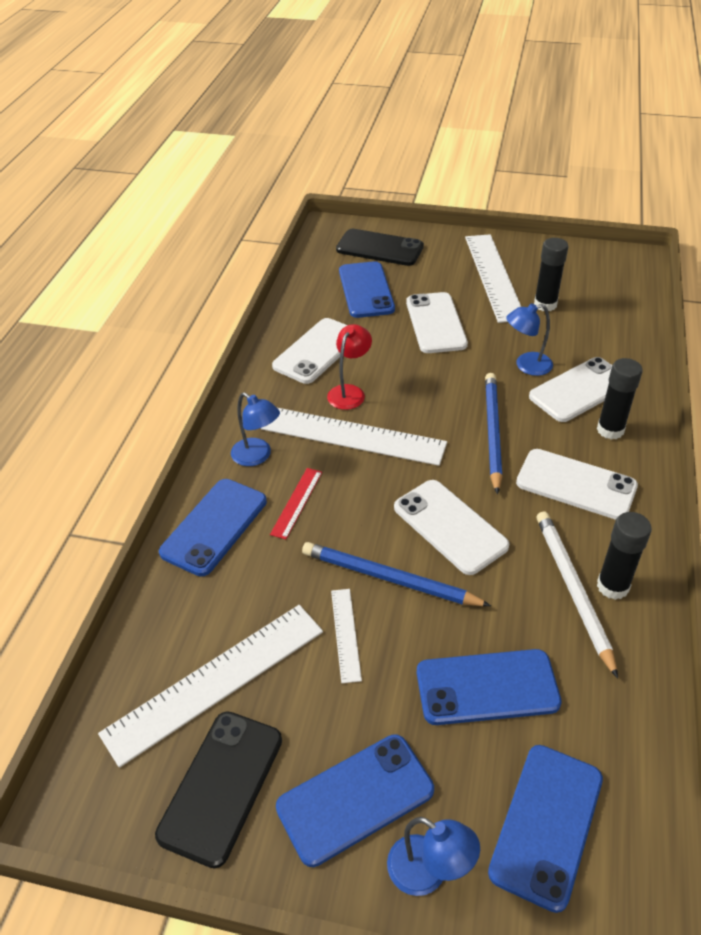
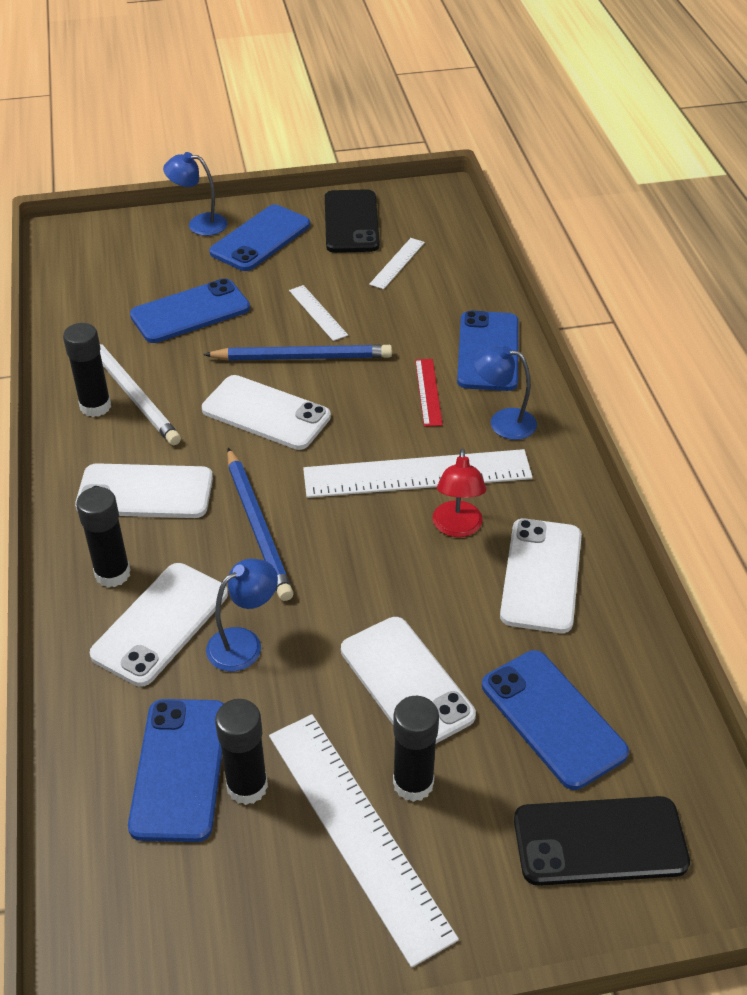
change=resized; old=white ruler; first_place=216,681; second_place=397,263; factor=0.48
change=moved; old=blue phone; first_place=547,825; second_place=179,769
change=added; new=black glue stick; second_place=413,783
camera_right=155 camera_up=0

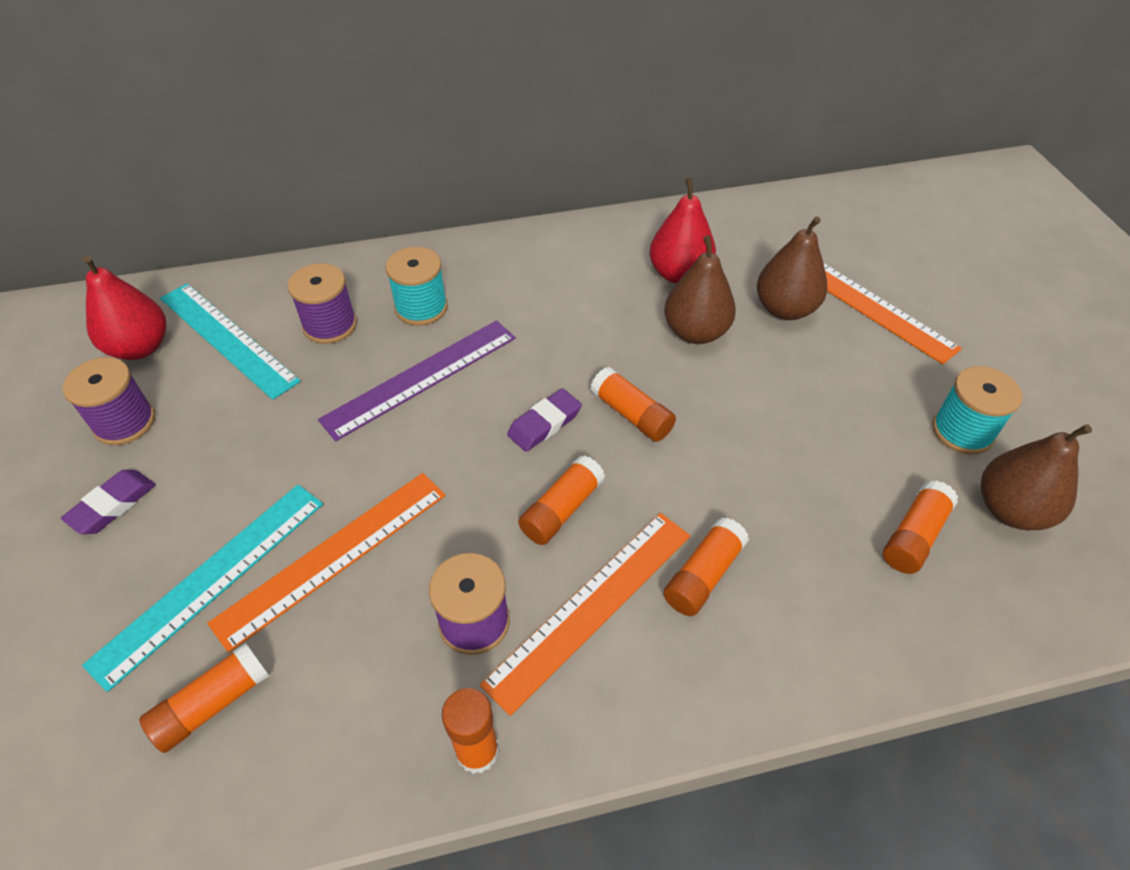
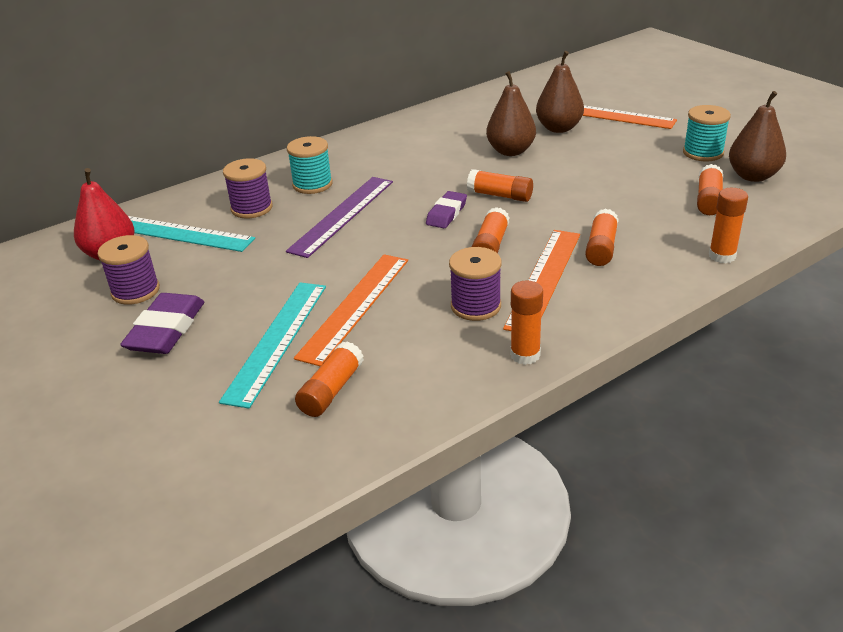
change=resized; old=purple eraser; first_place=112,505; second_place=166,330; factor=1.56
change=removed; old=red pear; first_place=679,274
change=added; new=orange glue stick; second_place=722,256
camera_right=-20 camera_up=-15

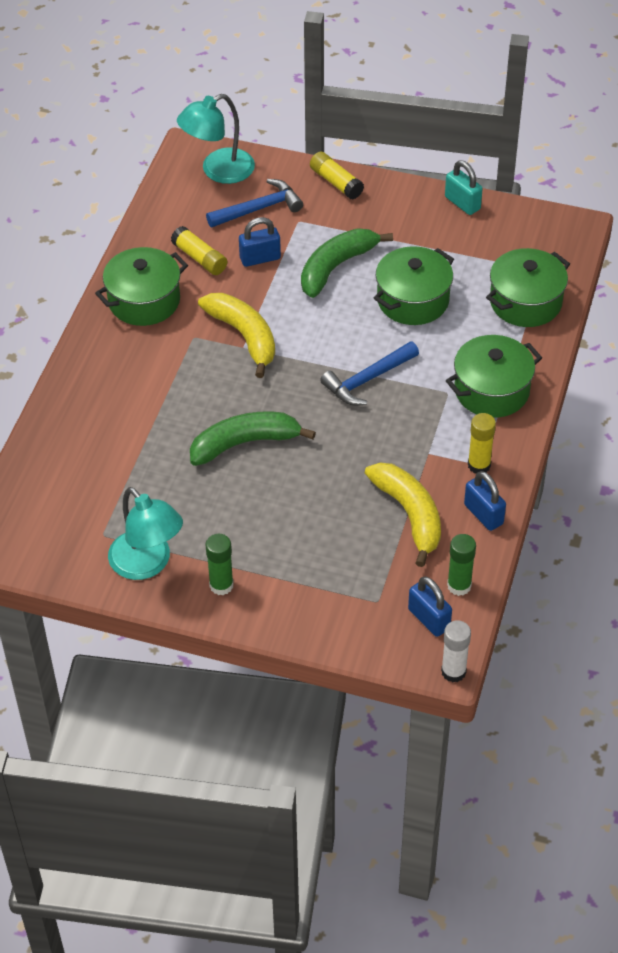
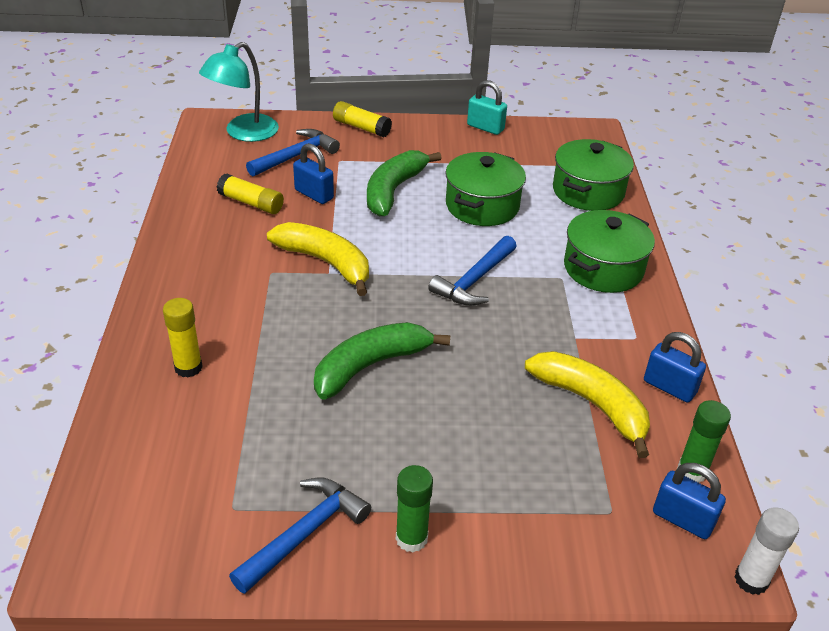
change=removed; old=green pot; first_place=144,301
change=replaced; old=turquoise lamp; new=blue hammer; first_place=147,564; second_place=304,533
change=turned; old=blue padlock; first_place=260,258; second_place=314,194; degrees=75
change=moved; old=yellow glue stick; first_place=479,465; second_place=188,367
camera_right=-20 camera_up=-10

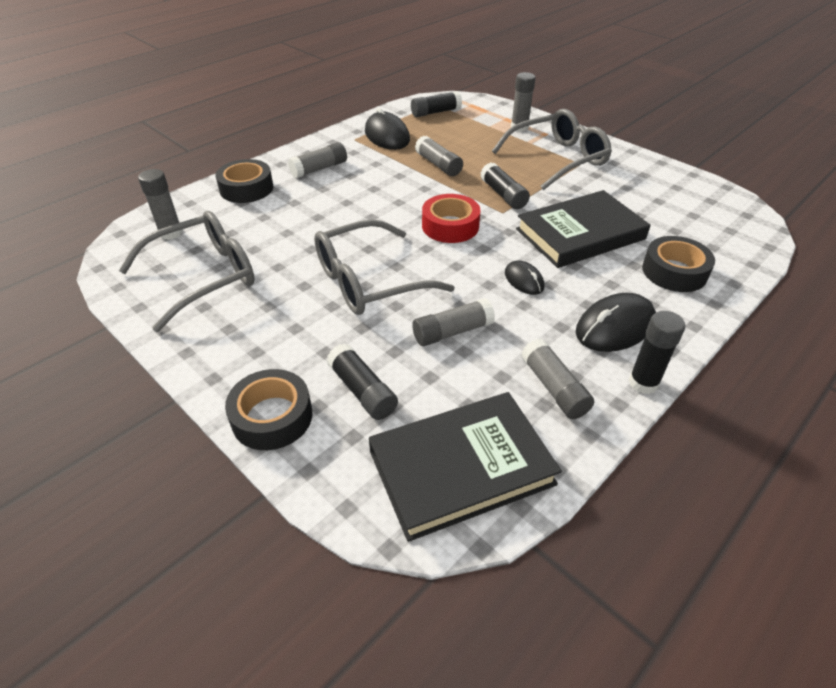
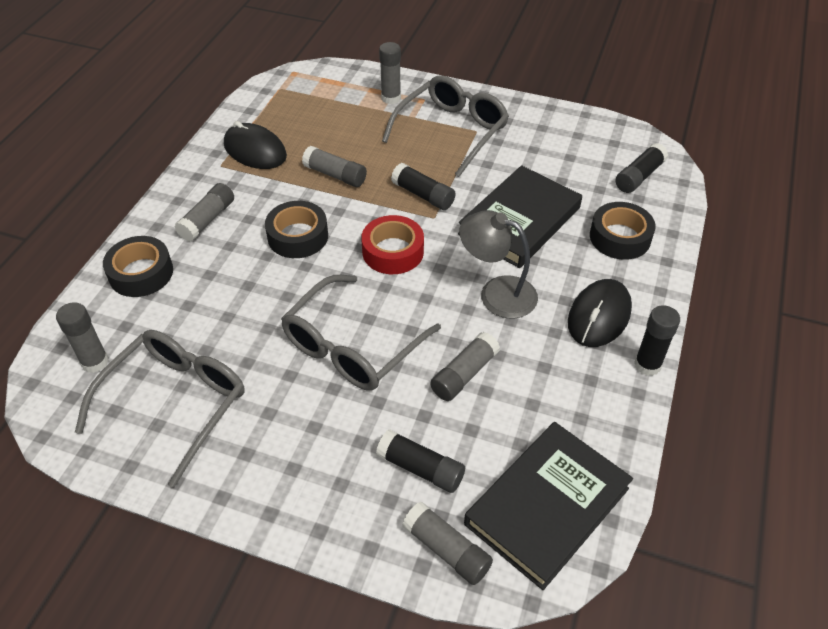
change=moved; old=black tape; first_place=272,417; second_place=298,236
change=moved; old=black glue stick; first_place=435,112; second_place=639,176
change=replaced; old=black mouse; new=grey lamp; first_place=524,280; second_place=497,293
change=moved; old=grey glue stick; first_place=553,388; second_place=446,549
camera_right=-25 camera_up=5

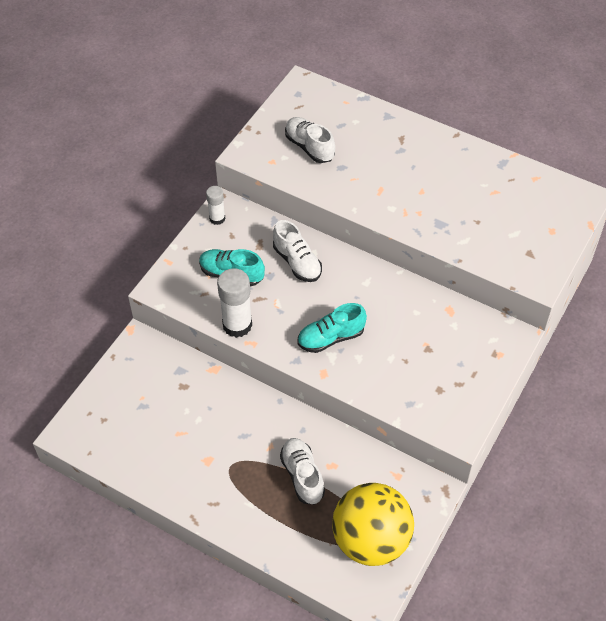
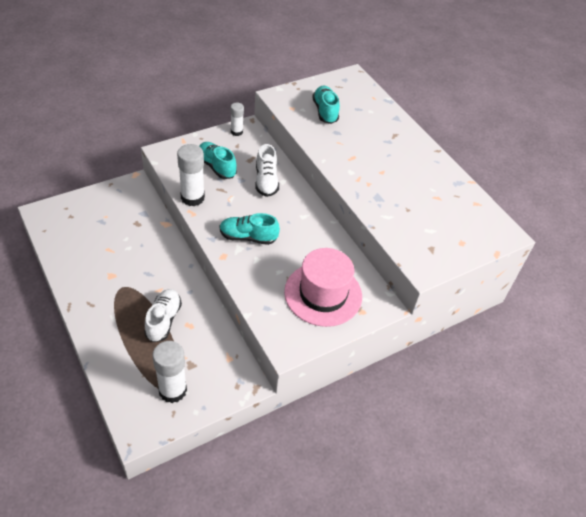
change=recoloured; old=white shoe; new=turquoise shoe; first_place=309,147; second_place=325,111
change=replaced; old=yellow ball; new=white glue stick; first_place=371,540; second_place=172,390
change=added; new=pink hat; second_place=323,294
camera_right=25 camera_up=-5

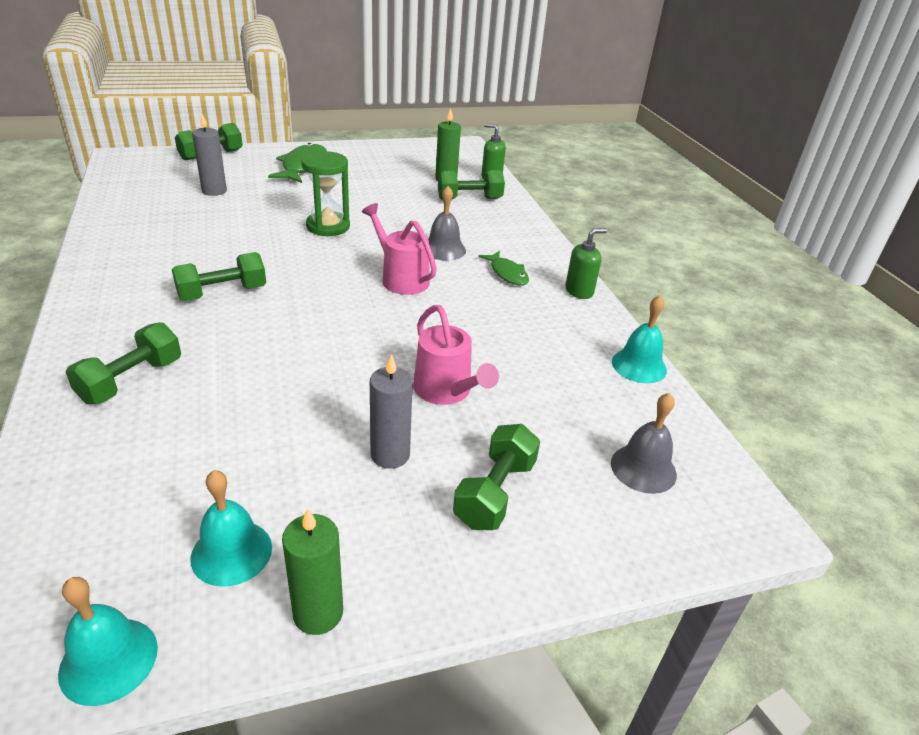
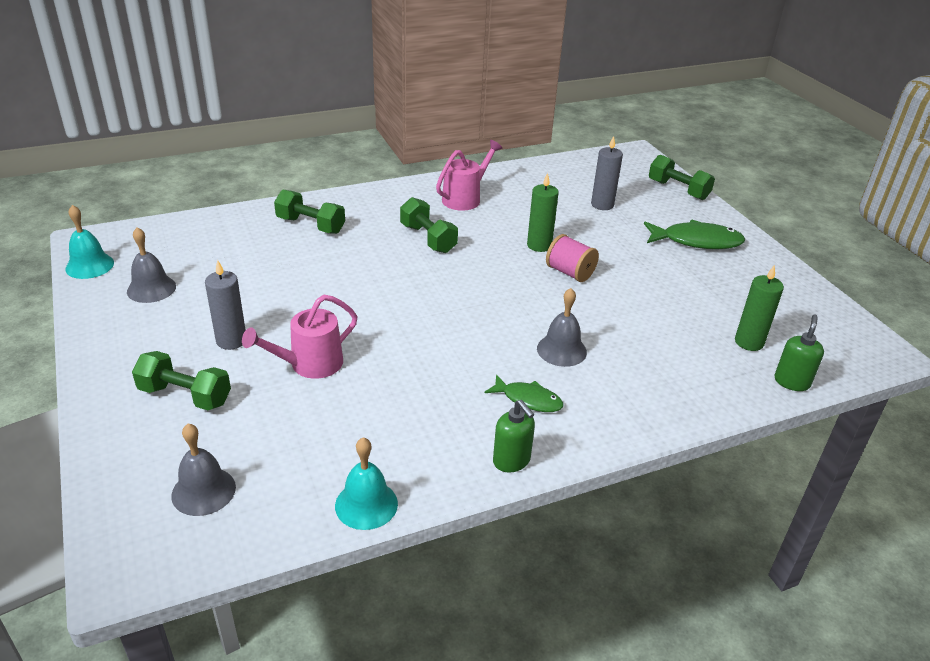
change=recoloured; old=turquoise bell; new=grey bell; first_place=231,552; second_place=151,289
change=moved; old=green candle; first_place=318,613; second_place=539,245
change=replaced; old=green hourglass; new=pink spool; first_place=328,226; second_place=570,272
change=moved; old=pink watering can; first_place=401,278; second_place=465,198
change=removed; old=green dumbbell; first_place=469,199
change=turned; old=green fish; first_place=507,274; second_place=528,399; degrees=-120
camera_right=85 camera_up=0

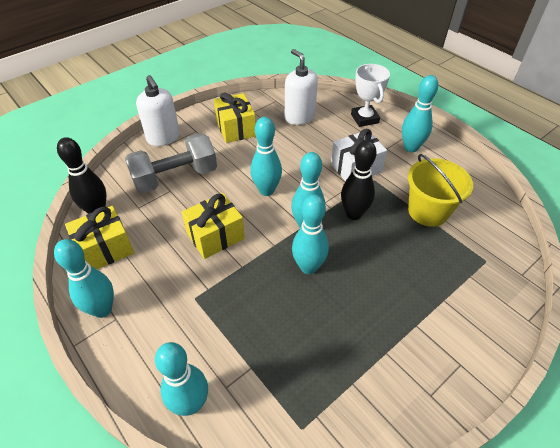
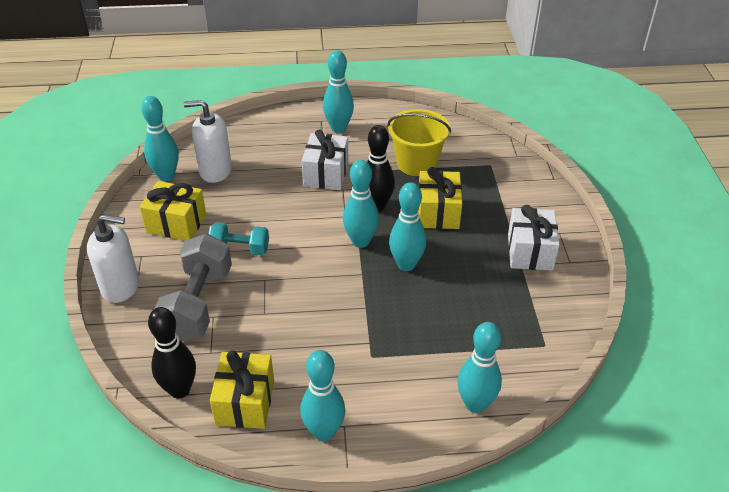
change=moved; old=yellow gift; first_place=215,236; second_place=438,212
change=moved; old=turquoise bowling pin; first_place=266,190; second_place=166,176
change=removed; old=white trophy; first_place=364,118
change=added; new=turquoise dumbbell; second_place=240,248
change=added; new=white gift; second_place=530,252
camera_right=-55 camera_up=-5

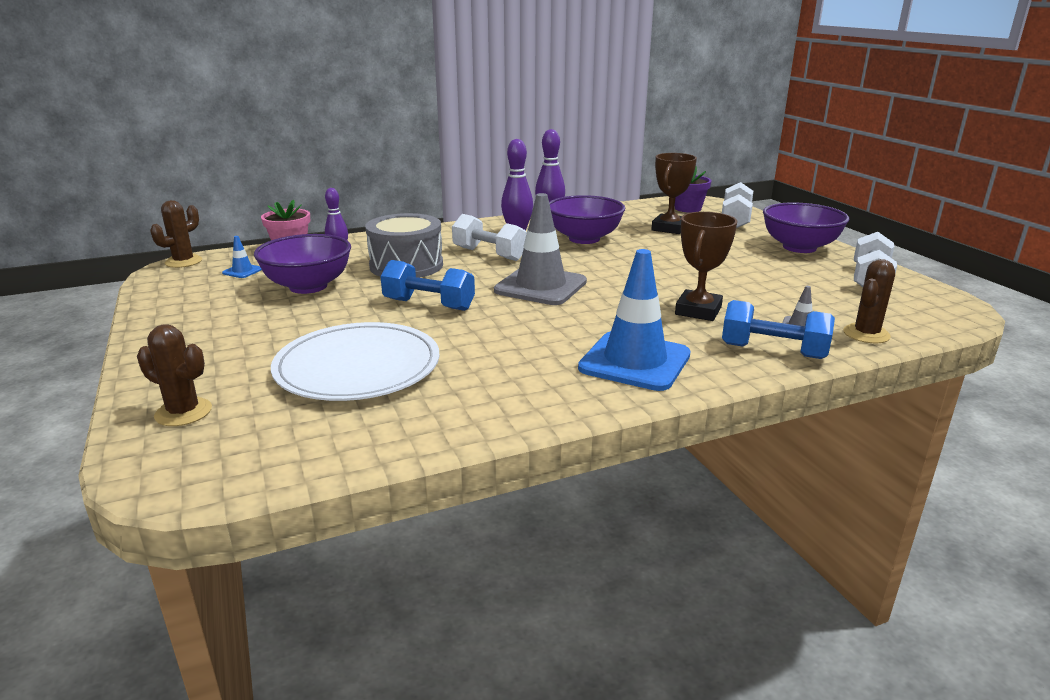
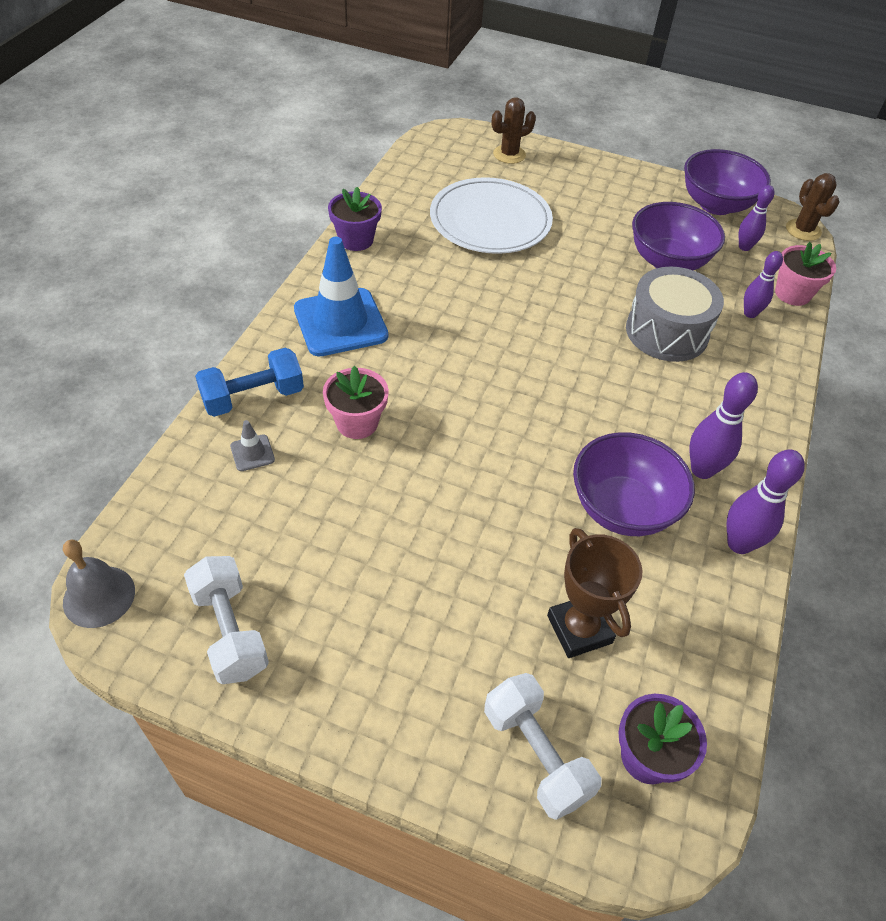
change=replaced; old=blue traffic cone; new=purple bowling pin; first_place=242,271; second_place=744,247
change=removed; old=blue dumbbell; first_place=429,305
change=removed; old=white dumbbell; first_place=489,254
change=removed; old=grey traffic cone; first_place=540,286
change=replaced; old=brown trophy; new=pink flower pot; first_place=698,311; second_place=357,423
change=moved; old=purple bowl; first_place=799,247; second_place=716,205
change=removed; old=brown cactus; first_place=866,334
change=added; new=grey bell; second_place=99,596
change=added; new=purple flower pot; second_place=356,240
camera_right=130 camera_up=25

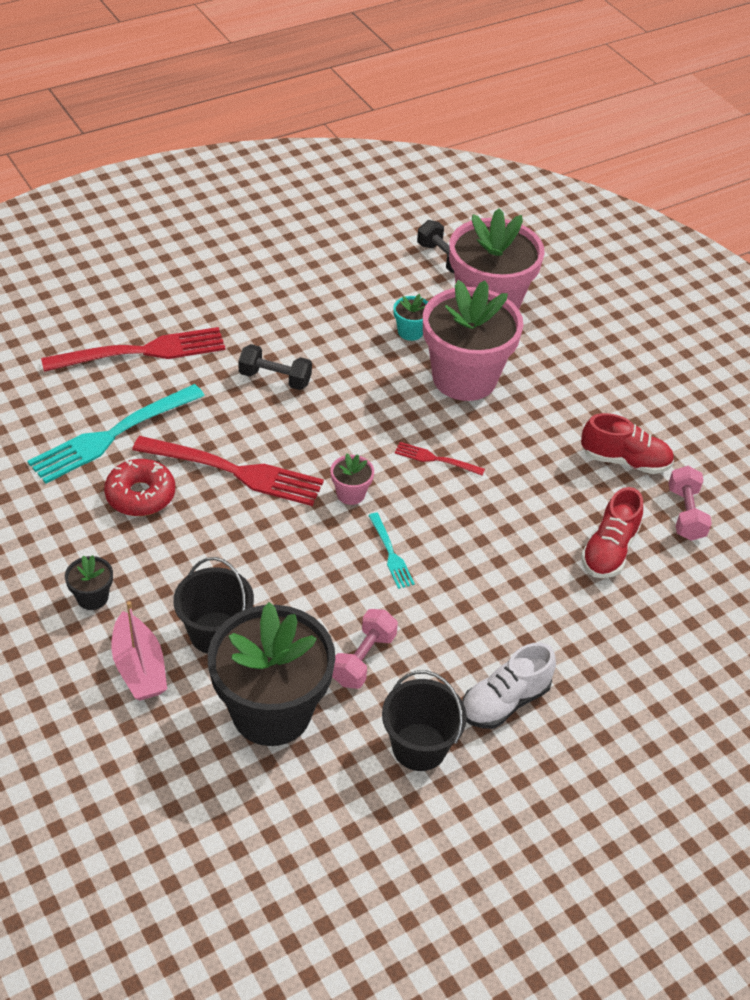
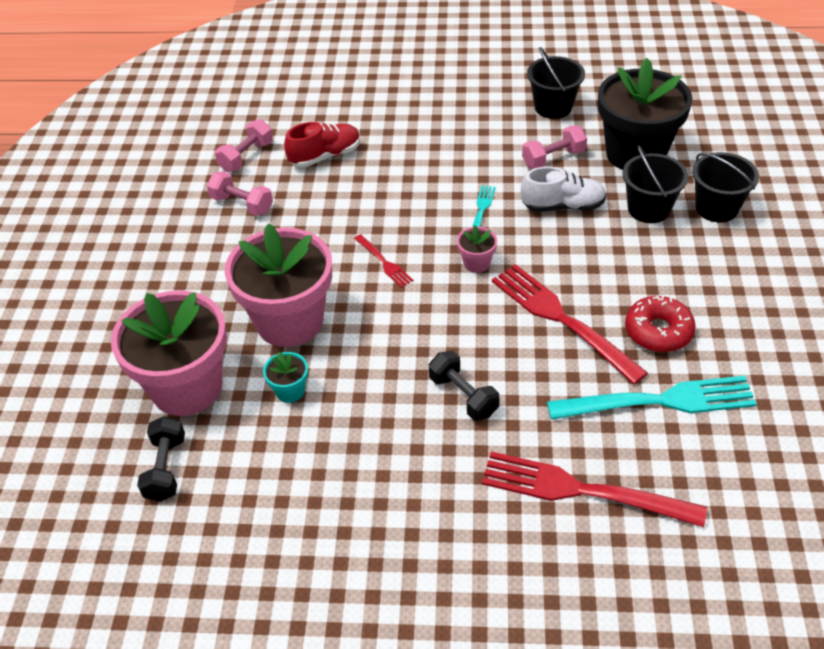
change=removed; old=black flower pot; first_place=92,597
change=replaced; old=pink boat; new=black bucket; first_place=139,668; second_place=716,208
change=moved; old=white shoe; first_place=504,701; second_place=563,206
change=replaced; old=red shoe; new=pink dumbbell; first_place=625,461; second_place=242,204
camera_right=-140 camera_up=0

